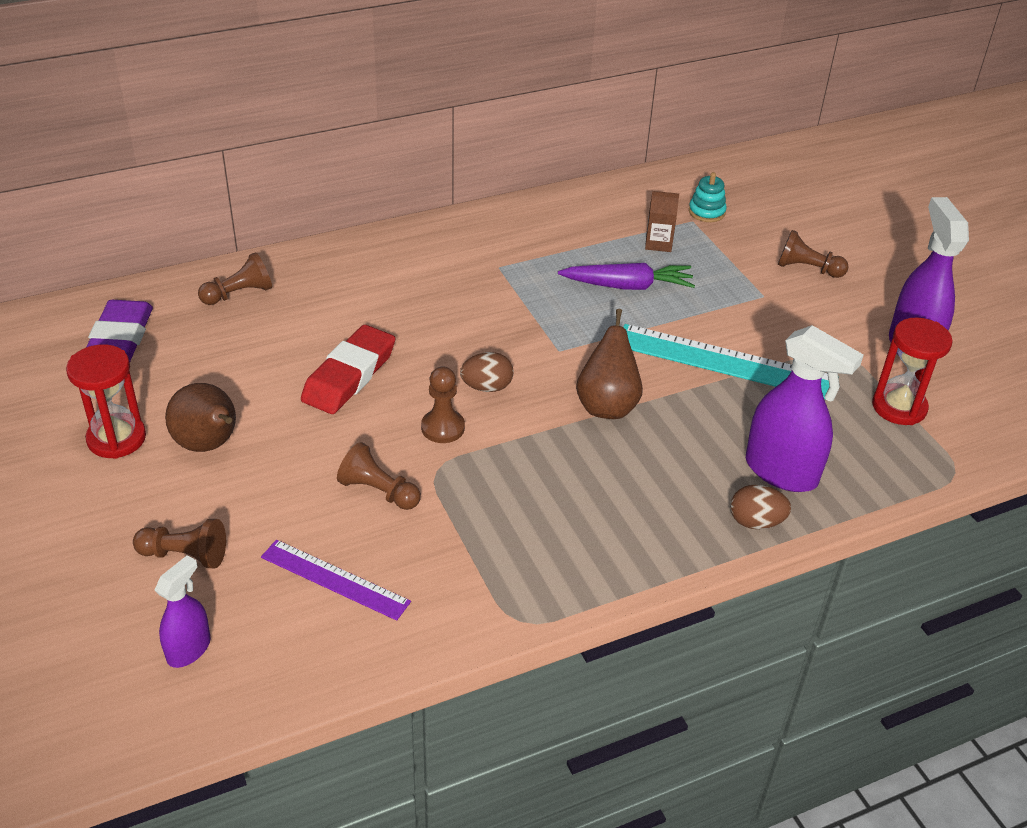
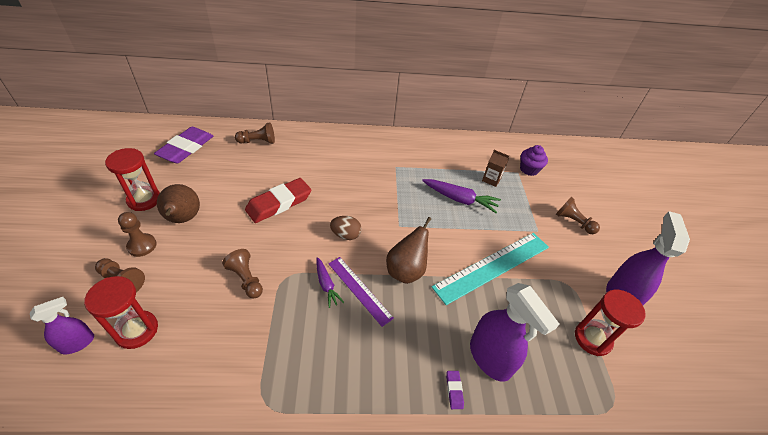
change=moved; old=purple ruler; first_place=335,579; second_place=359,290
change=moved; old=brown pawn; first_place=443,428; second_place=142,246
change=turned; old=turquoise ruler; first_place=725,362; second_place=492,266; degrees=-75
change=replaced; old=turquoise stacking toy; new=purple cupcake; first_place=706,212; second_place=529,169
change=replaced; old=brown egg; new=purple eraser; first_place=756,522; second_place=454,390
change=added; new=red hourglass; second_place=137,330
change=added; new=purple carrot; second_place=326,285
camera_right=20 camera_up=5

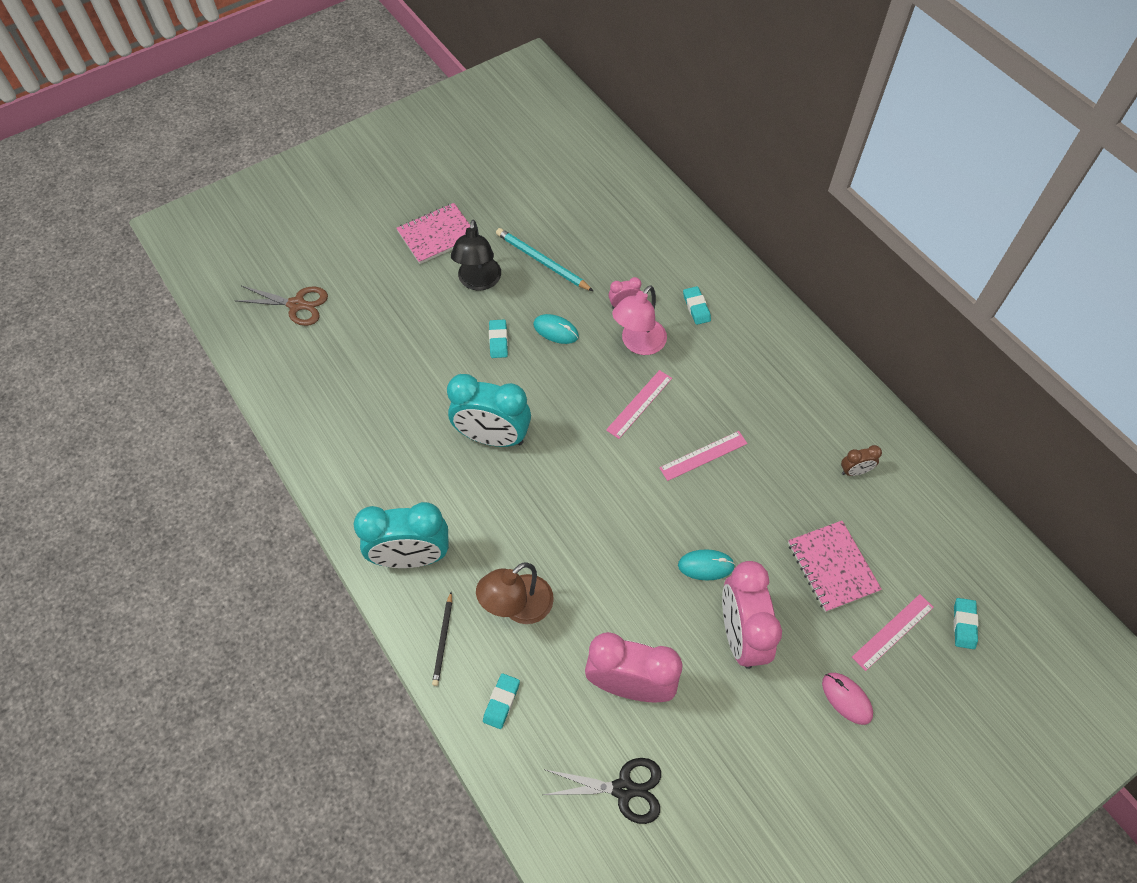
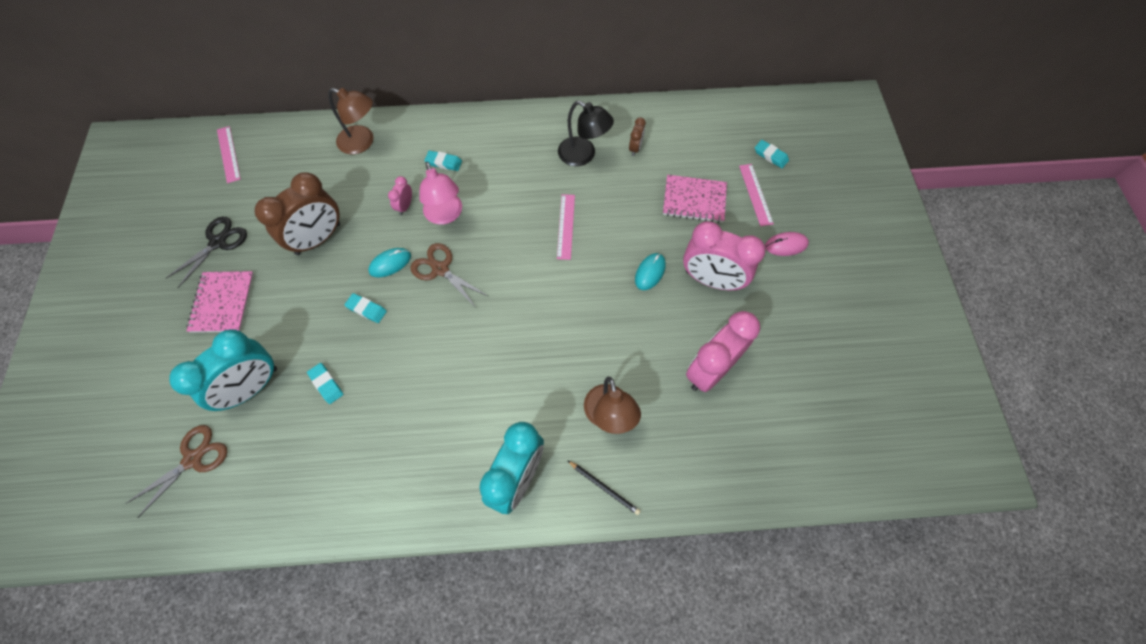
change=moved; old=turquoise clock; first_place=492,437; second_place=252,387
change=moved; old=black lamp; first_place=478,281; second_place=583,155
change=moved; old=turquoise eraser; first_place=501,702; second_place=326,384
change=replaced; old=turquoise pencil; new=brown clock; first_place=542,261; second_place=318,239
change=moved; old=black scissors; first_place=623,789; second_place=218,242
change=moved; old=pink ruler; first_place=639,404; second_place=228,154
change=added; new=brown lamp; second_place=362,142
change=added; new=brown scissors; second_place=440,269
camera_right=-60 camera_up=5

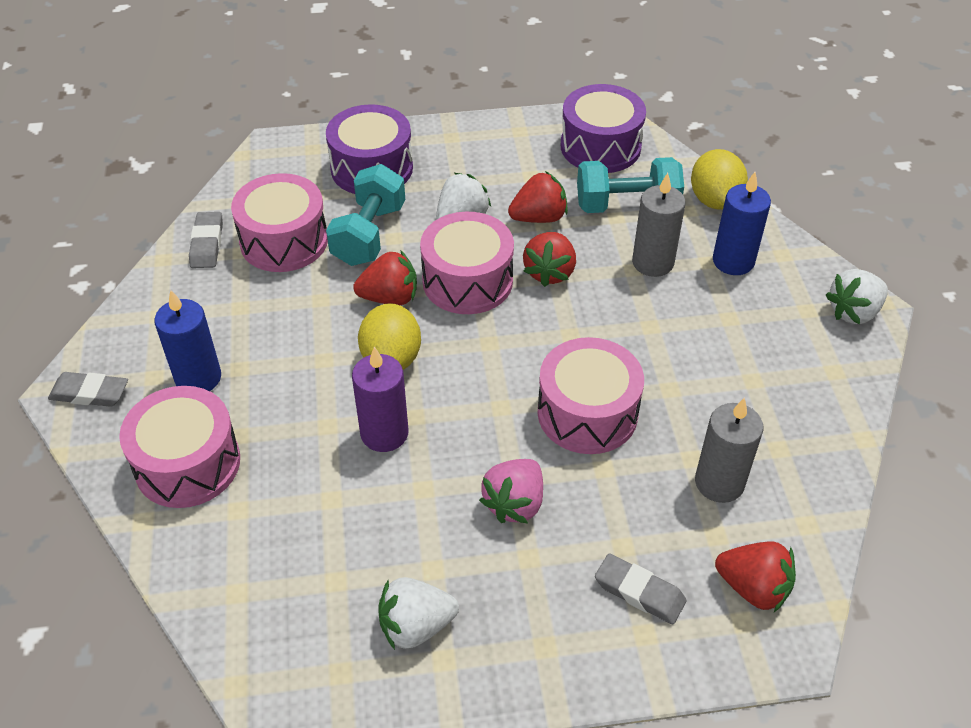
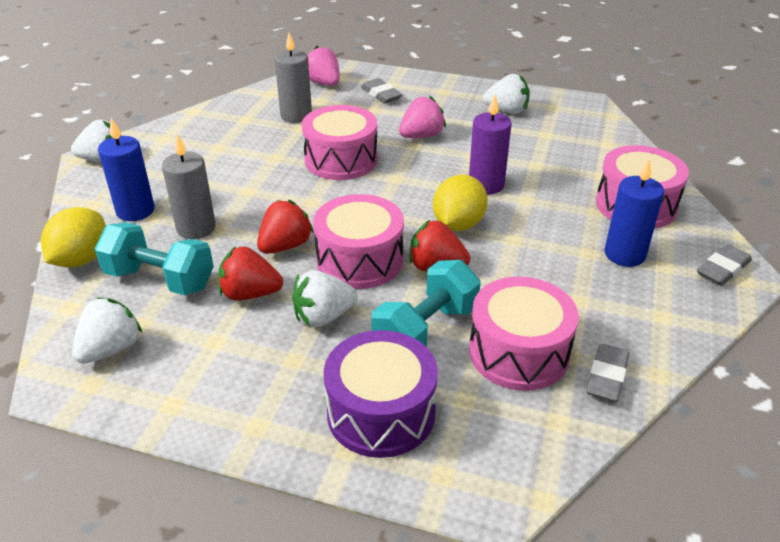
change=turned; old=grey eraser; first_place=90,393; second_place=722,269; degrees=-75
change=replaced; old=purple drum; new=white strawberry; first_place=600,147; second_place=111,349
change=recoloured; old=red strawberry; new=pink strawberry; first_place=753,588; second_place=323,83
camera_right=-155 camera_up=-10

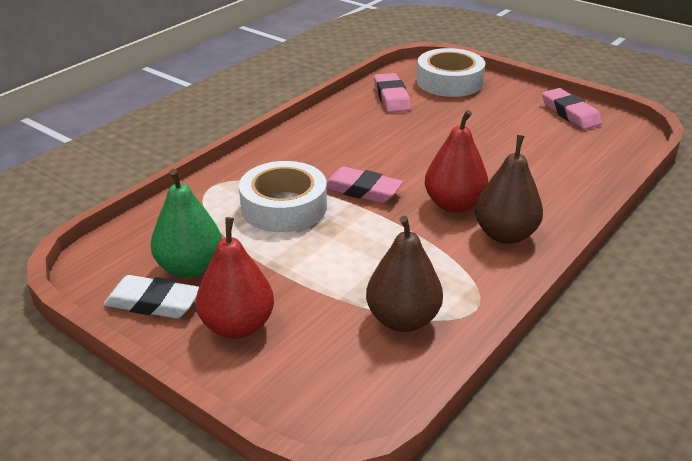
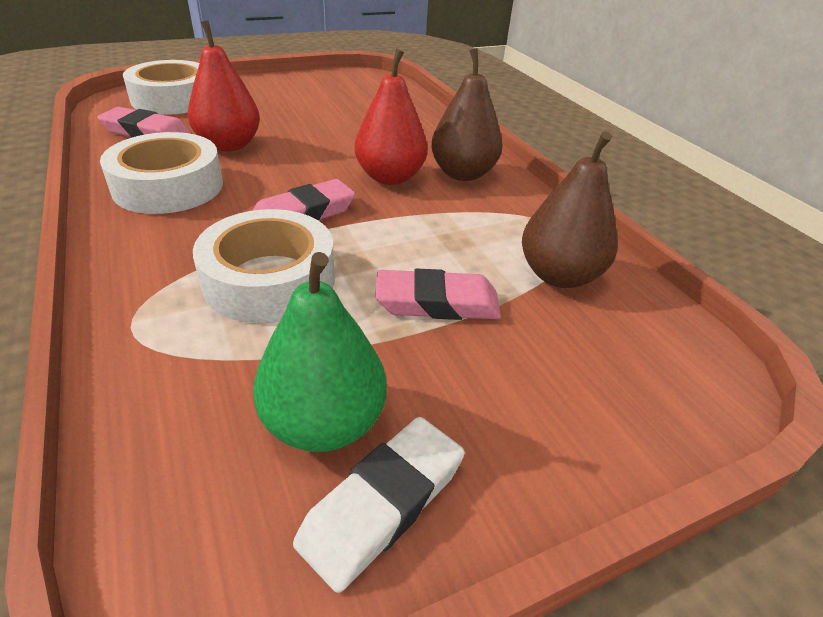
change=moved; old=red pear; first_place=237,326; second_place=229,145
change=moved; old=pink eraser; first_place=570,113; second_place=437,303
change=added; new=white tape; second_place=168,186
camera_right=-65 camera_up=5

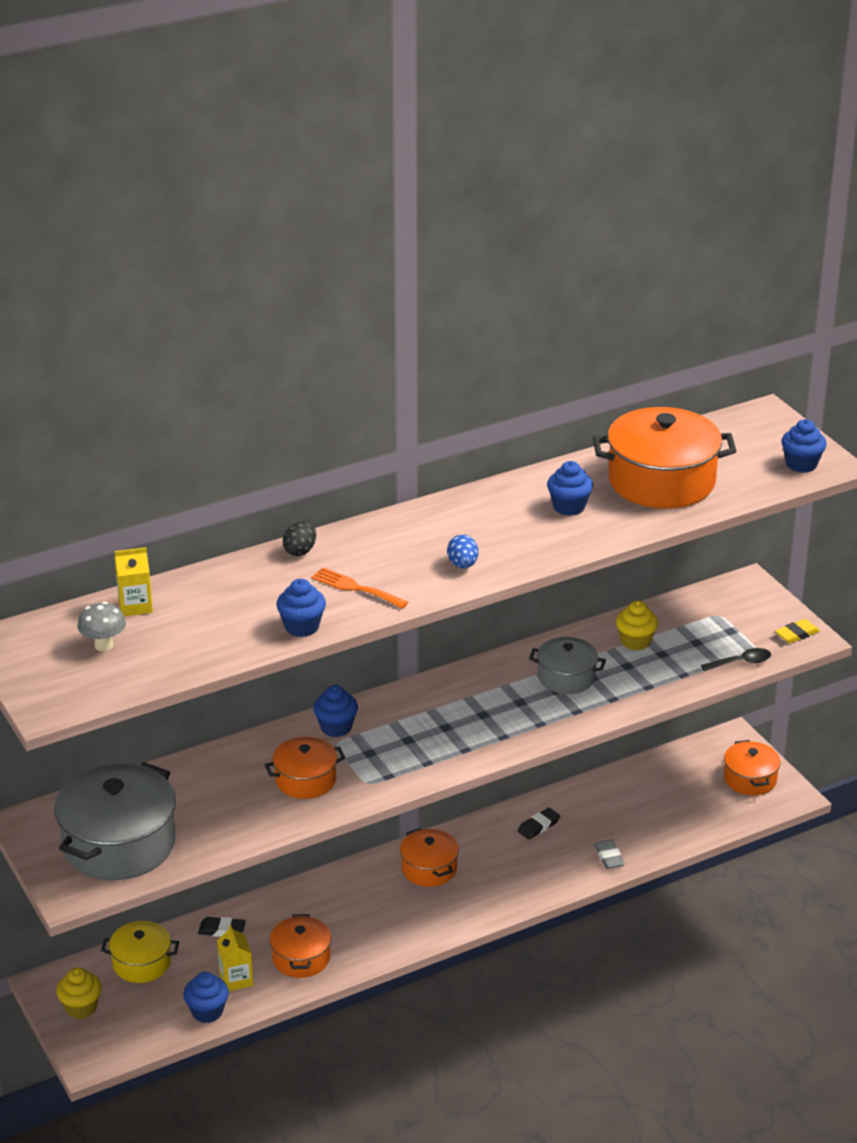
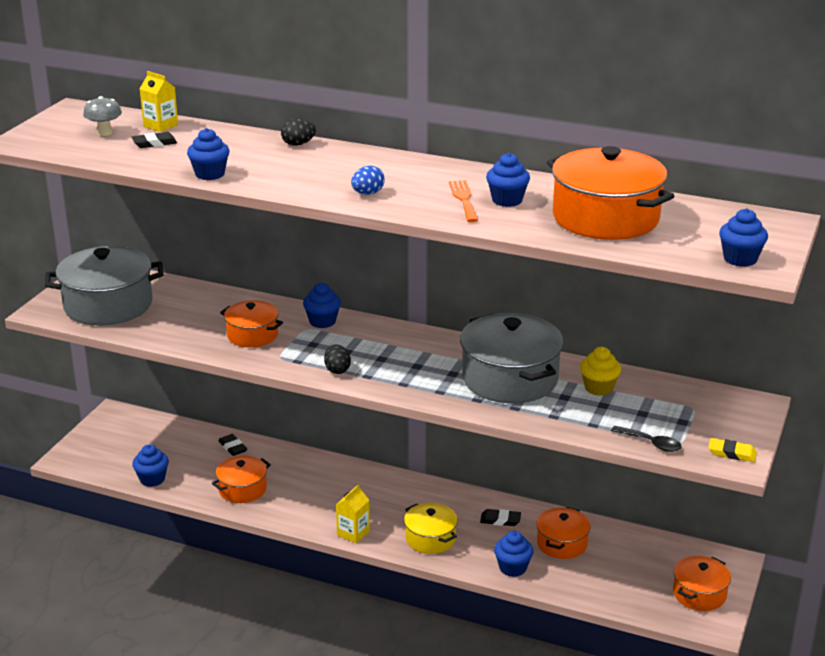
change=removed; old=yellow cupcake; first_place=81,1007
change=moved; old=yellow pot; first_place=141,963; second_place=430,538
change=moved; old=yellow carton; first_place=236,979; second_place=353,533
change=moved; old=orange fork; first_place=355,588; second_place=463,199
change=moved; old=orange pot; first_place=429,869; second_place=562,543
change=resized; old=grey pot; first_place=566,677; second_place=510,379; factor=1.79
change=replaced; old=grey eraser; new=blue cupcake; first_place=609,857; second_place=512,568
change=added; new=black eraser; second_place=154,143
change=added; new=black egg; second_place=337,370
camera_right=50 camera_up=-5

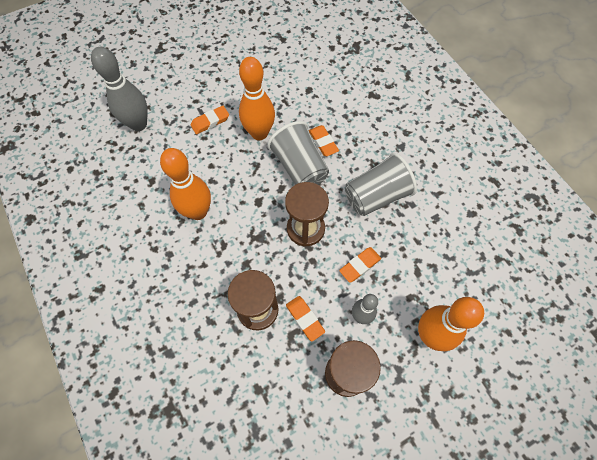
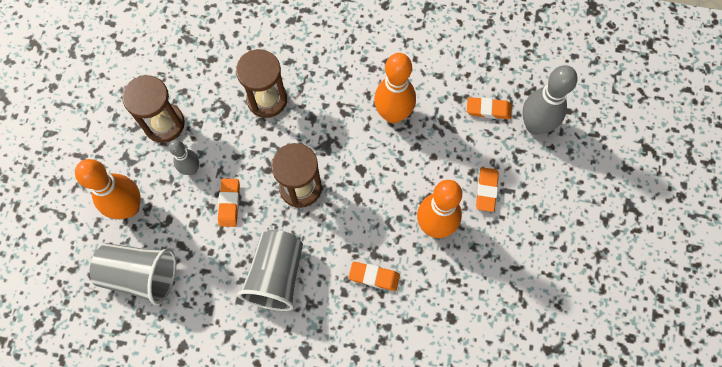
change=moved; old=grey cup; first_place=299,167; second_place=141,275
change=moved; old=orange eraser; first_place=305,319; second_place=488,109
camera_right=130 camera_up=5

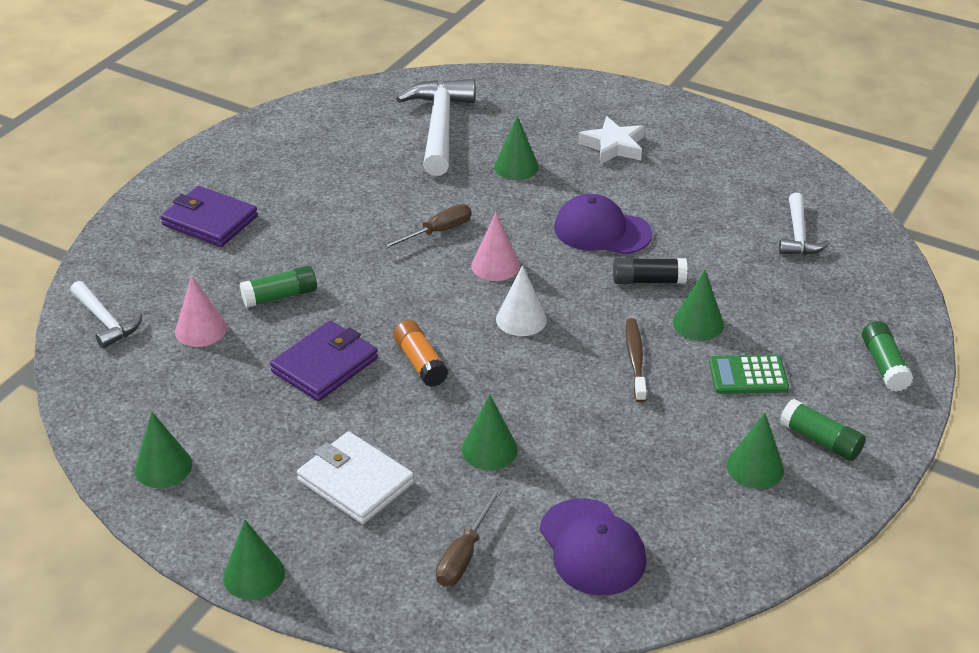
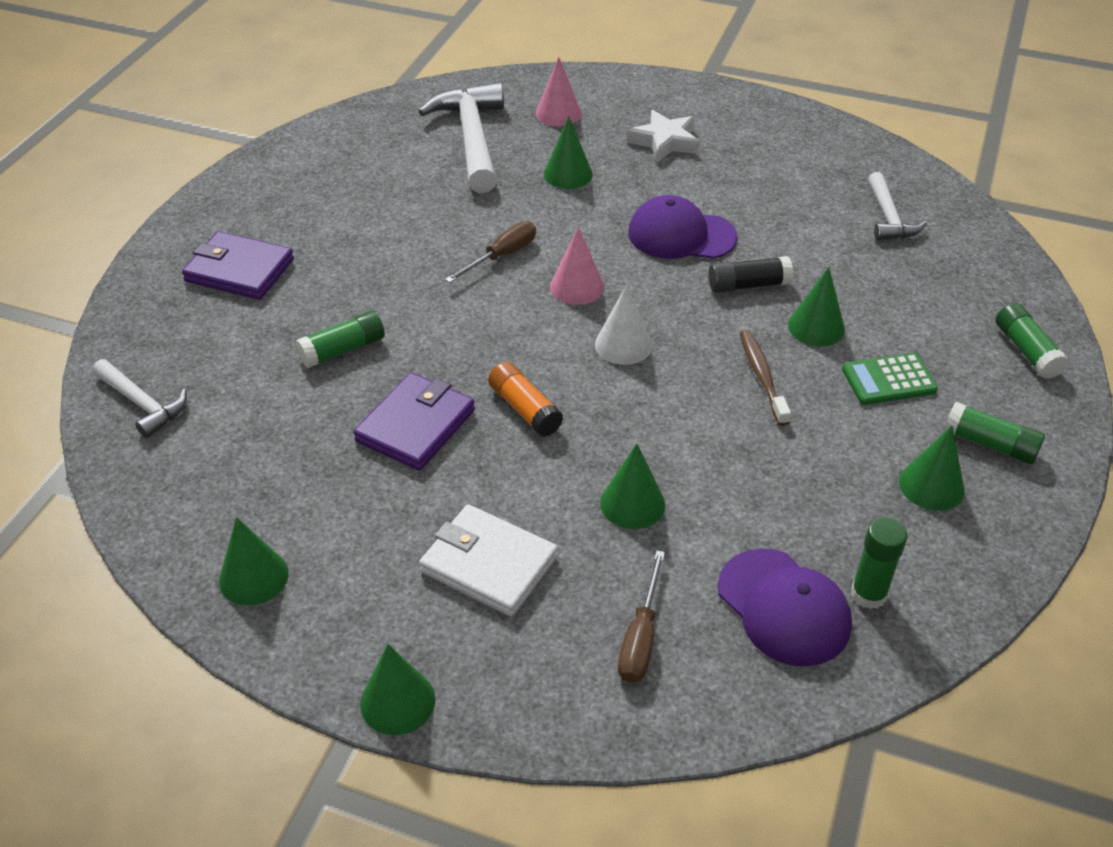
change=moved; old=pink cone; first_place=200,329; second_place=558,113
change=added; new=green glue stick; second_place=868,594
camera_right=-10 camera_up=5

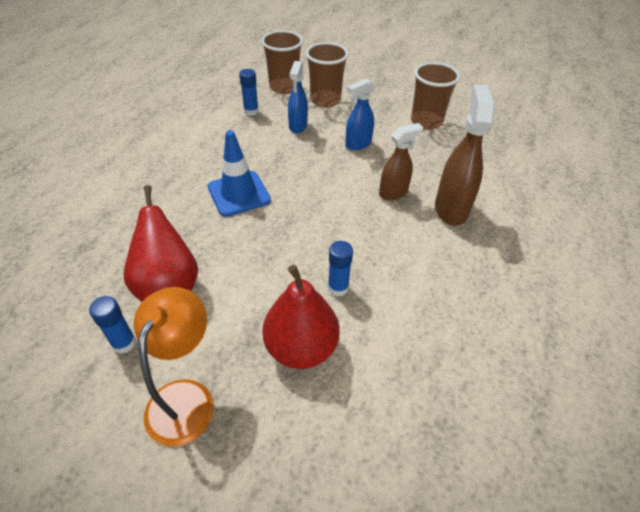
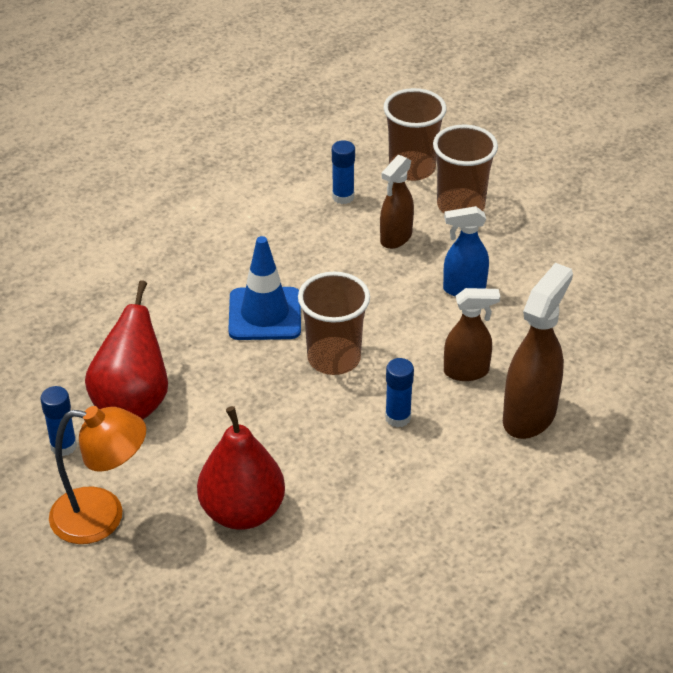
change=turned; old=orange lamp; first_place=185,397; second_place=102,517; degrees=60
change=recoloured; old=blue spray bottle; new=brown spray bottle; first_place=298,126; second_place=395,238
change=moved; old=blue glue stick; first_place=338,288; second_place=398,417
change=moved; old=brown cup; first_place=426,122; second_place=334,358
camera_right=25 camera_up=-5

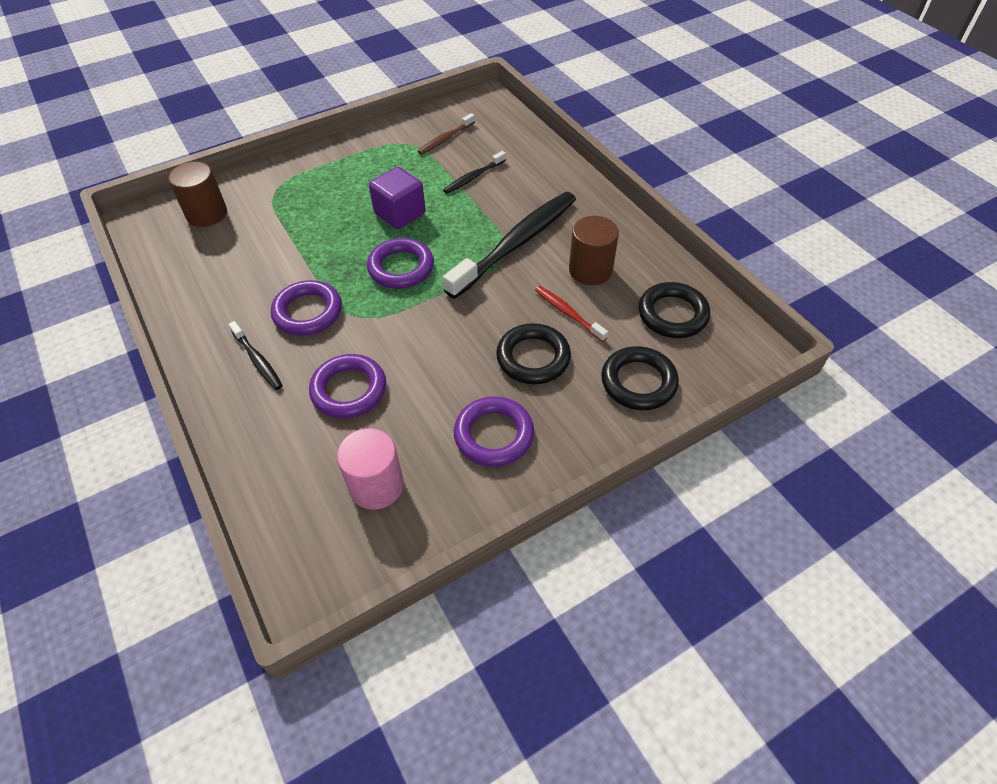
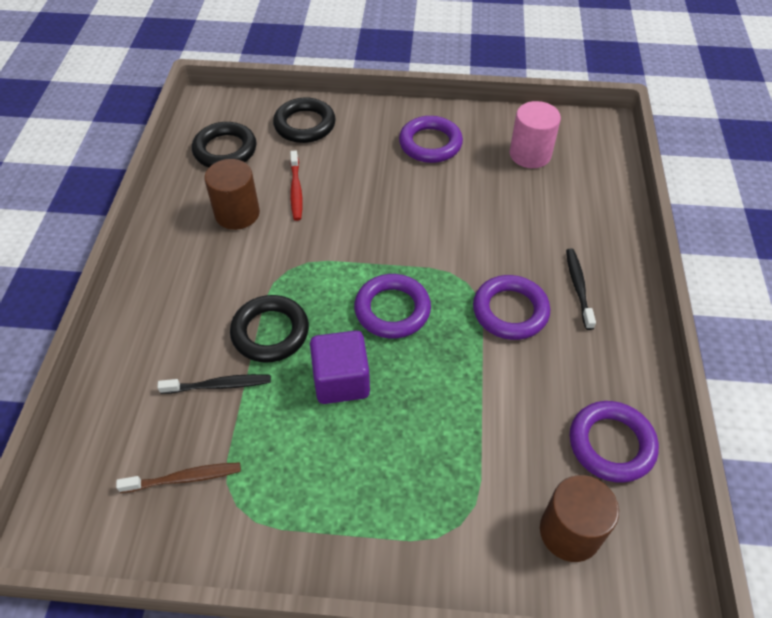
change=moved; old=purple ring; first_place=349,390; second_place=611,444
change=removed; old=black toothbrush; first_place=516,243
change=moved; old=black ring; first_place=533,358; second_place=270,332
camera_right=-145 camera_up=0

